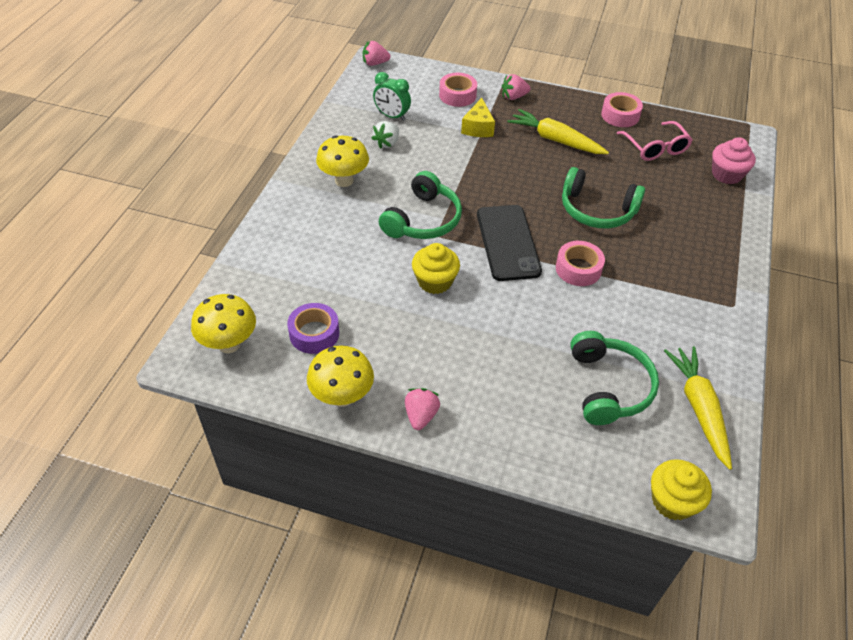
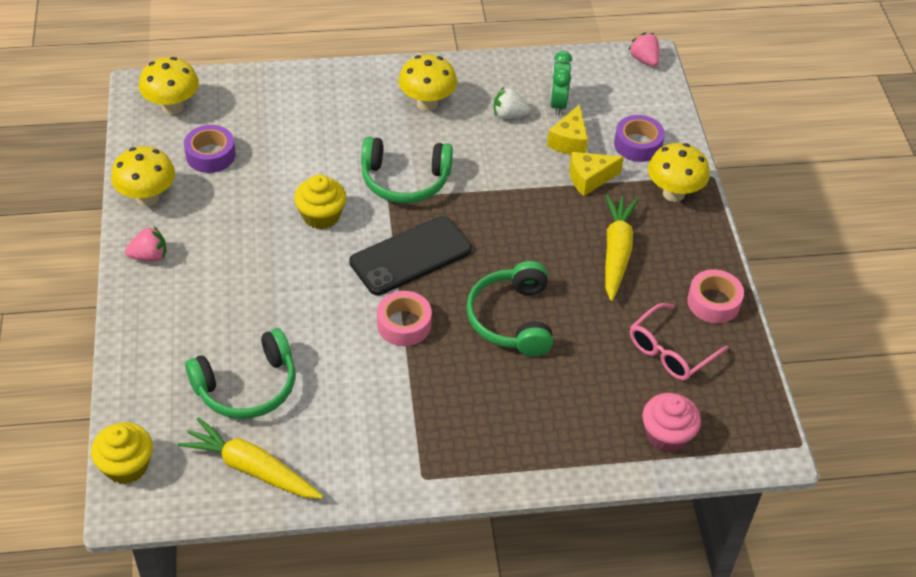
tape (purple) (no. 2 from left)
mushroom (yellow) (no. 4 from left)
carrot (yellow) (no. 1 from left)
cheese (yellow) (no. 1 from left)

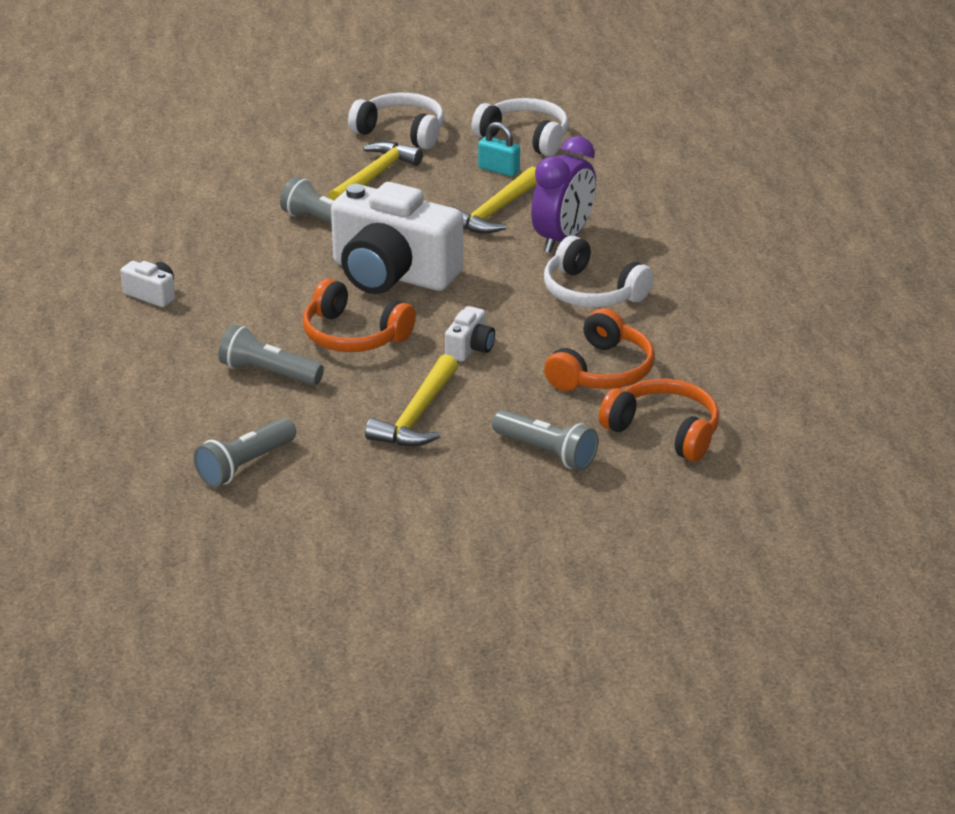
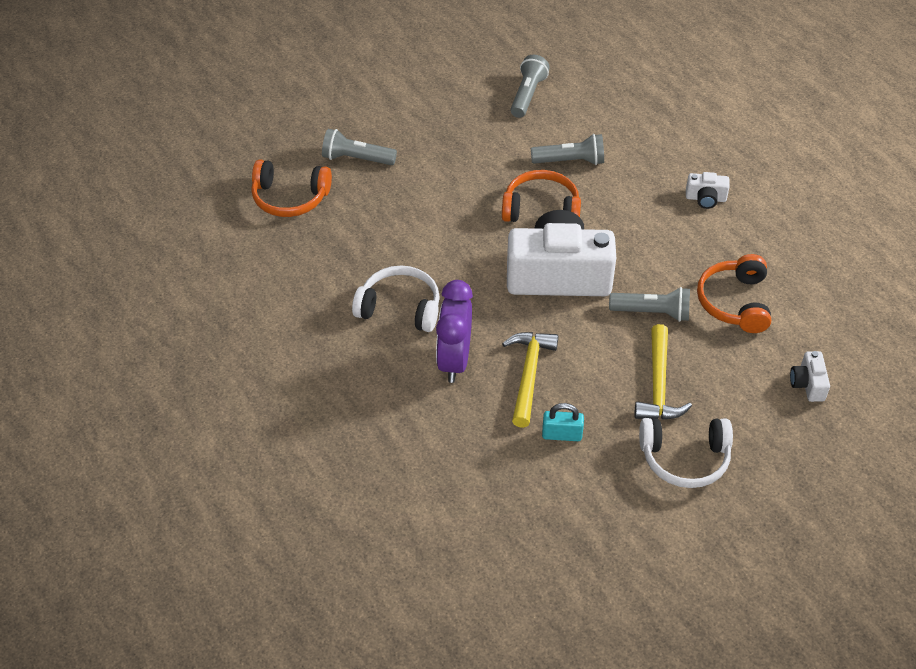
headphones (white) (no. 2 from left in the first image)
camera (white) (no. 3 from left)
headphones (orange) (no. 3 from left)
hammer (yellow) (no. 2 from left in the first image)

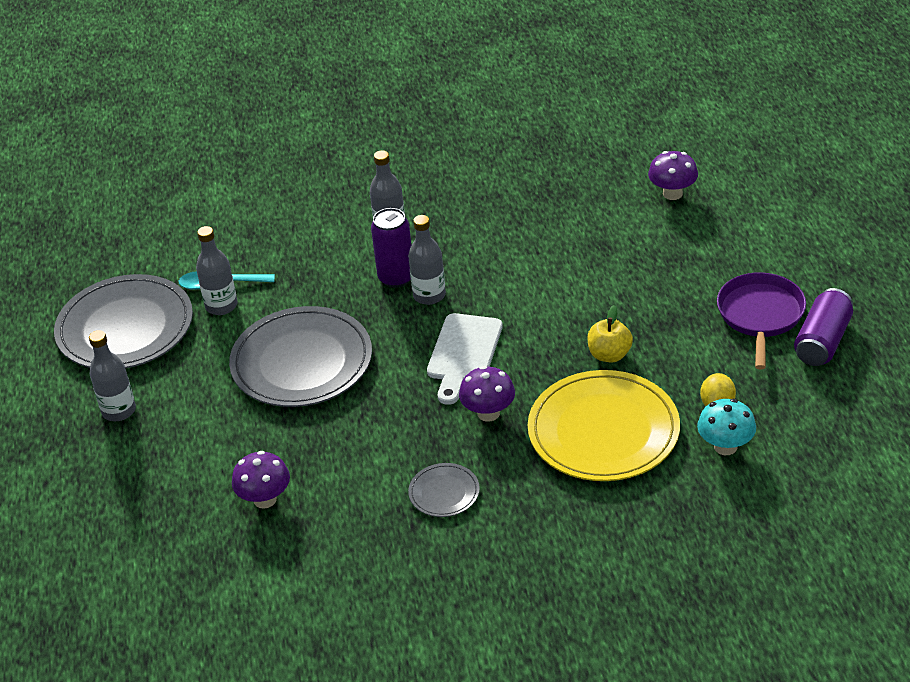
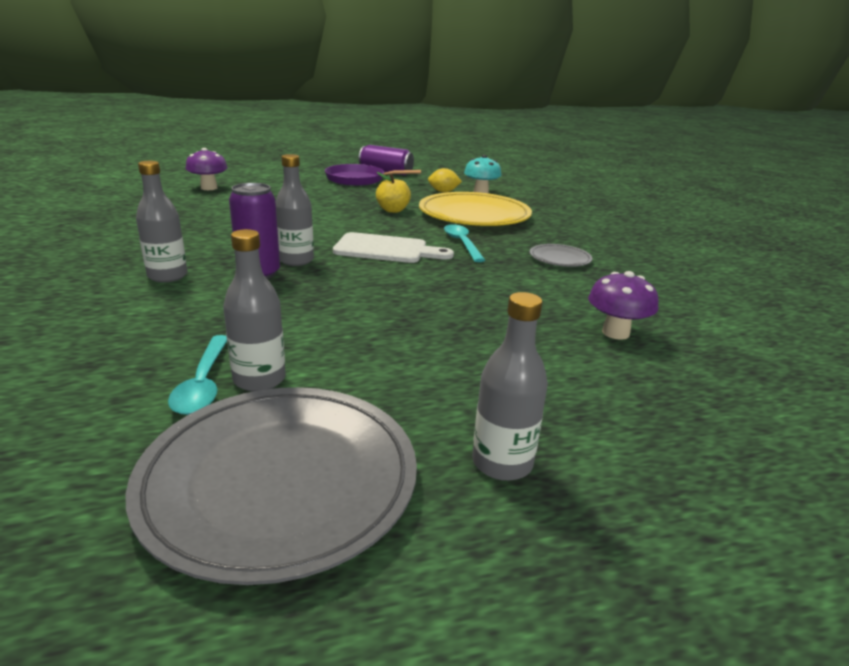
plate (grey) (no. 2 from left in the first image)
spoon (turquoise) (no. 2 from left)

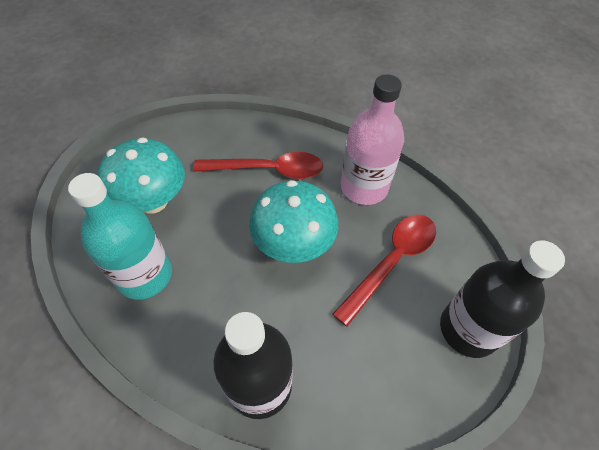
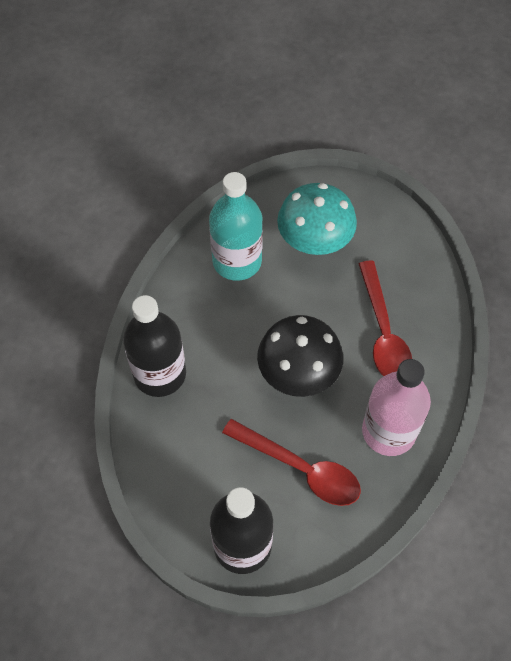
mushroom (black)

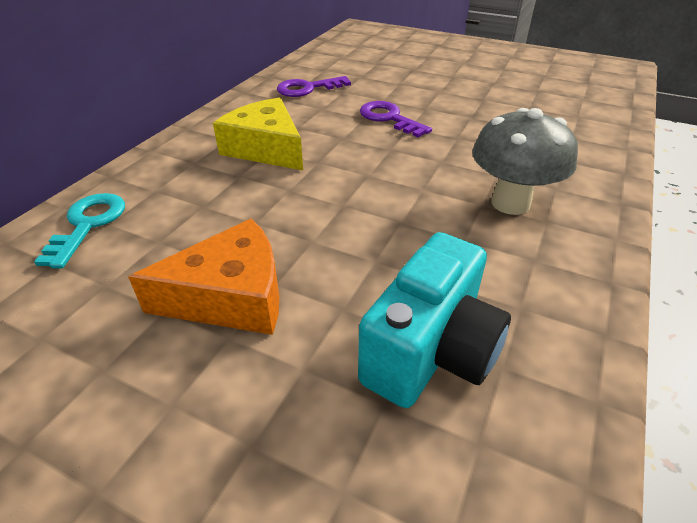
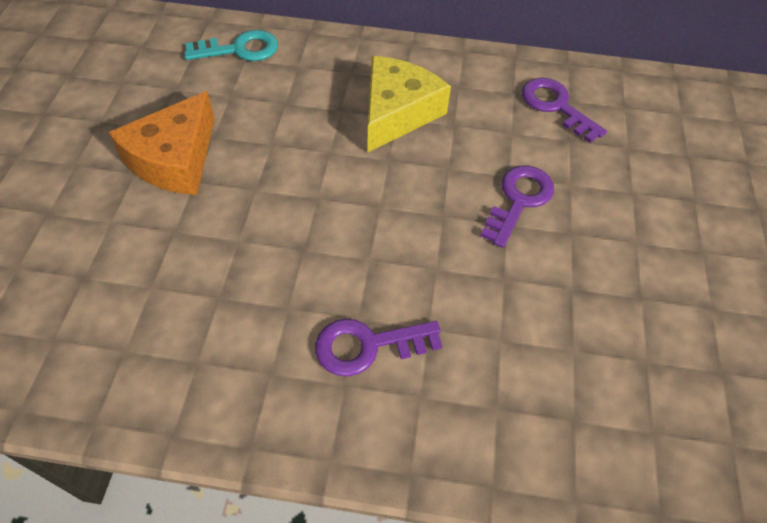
key (purple) (no. 1 from left)
cheese (orange)
camera (turquoise)

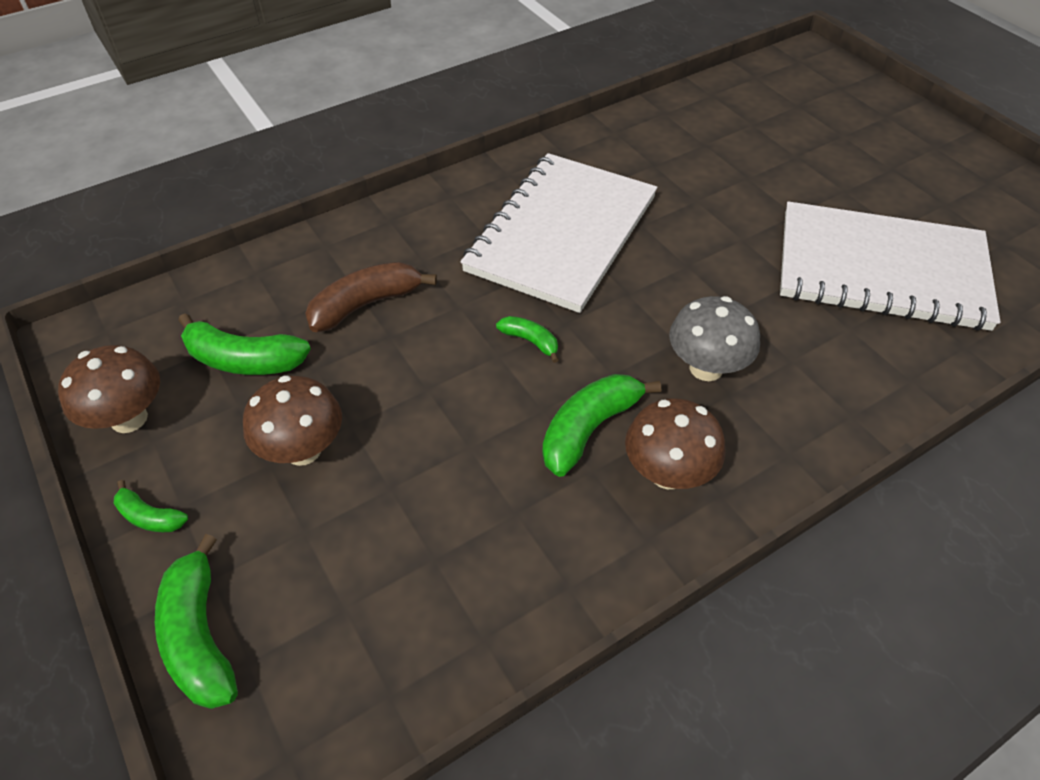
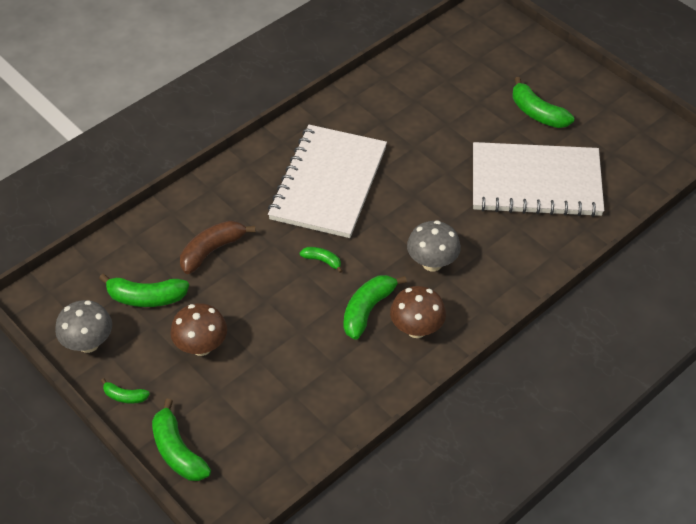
mushroom (grey) (no. 1 from left)
banana (green) (no. 6 from left)

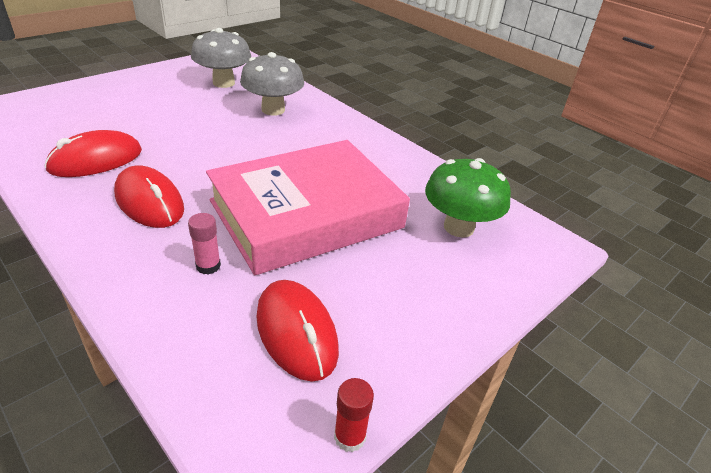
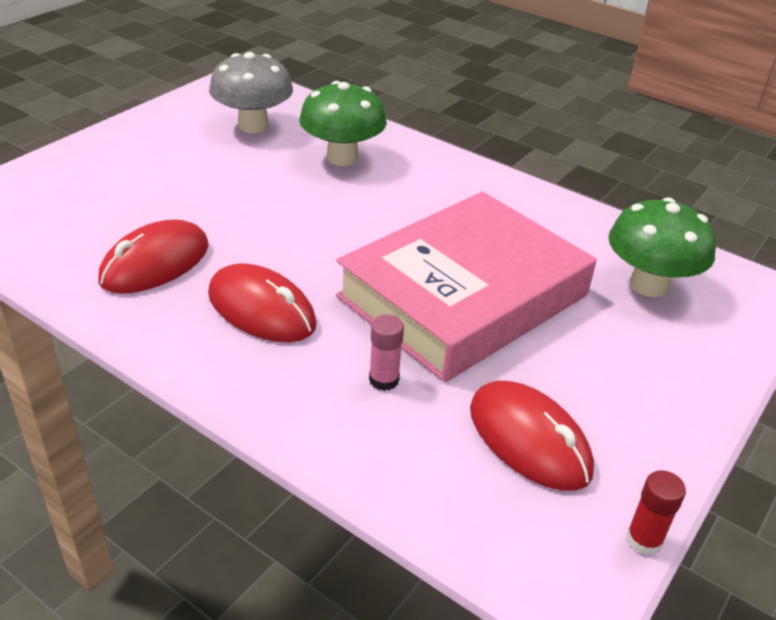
mushroom (green) (no. 1 from left)

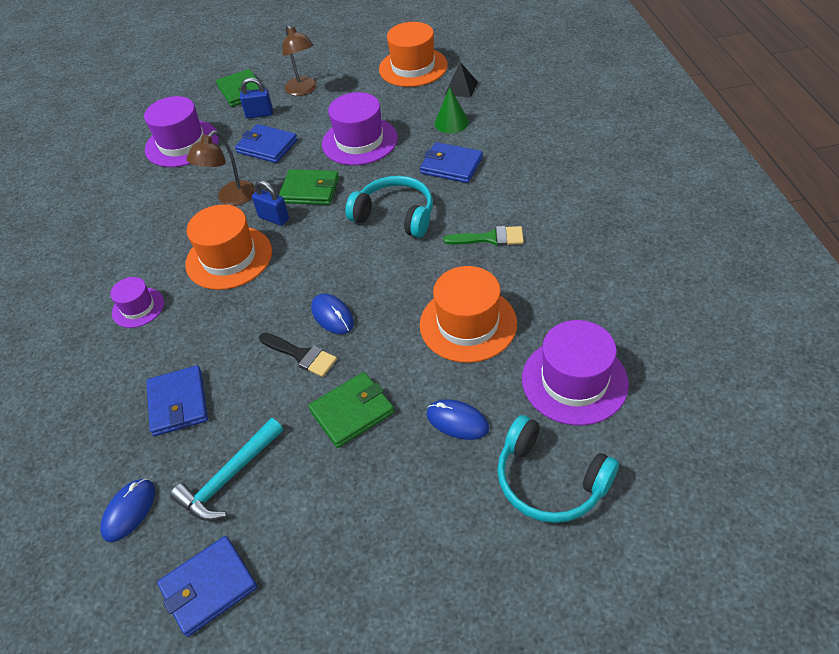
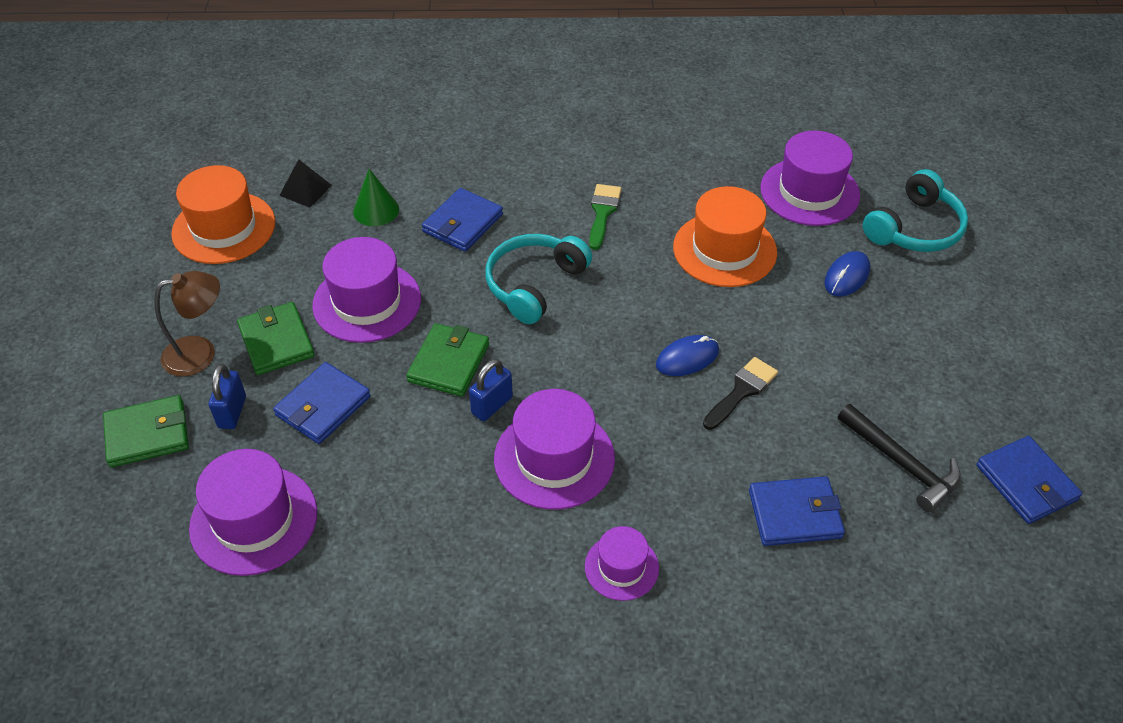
lamp (brown) (no. 1 from left in the first image)
hat (purple) (no. 3 from left)
wallet (green) (no. 2 from left)
hammer (black)
mouse (blue) (no. 1 from left in the first image)

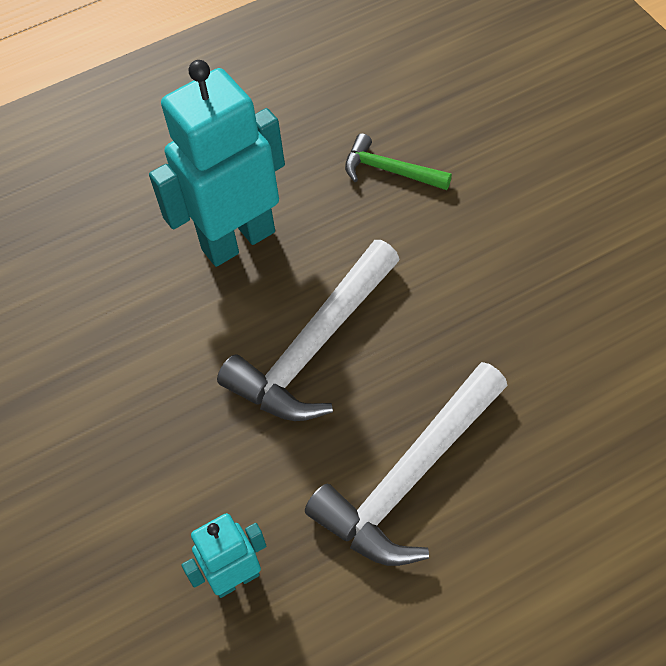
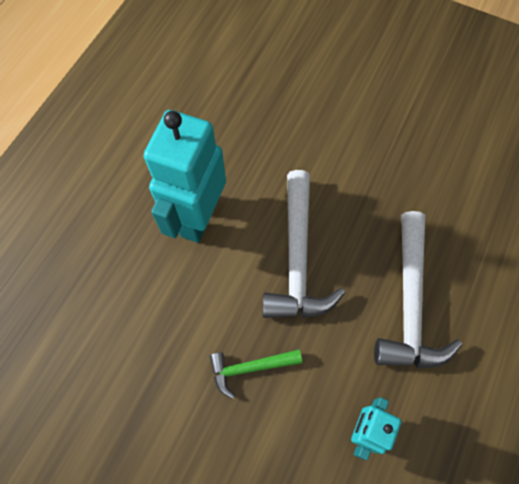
hammer (green)

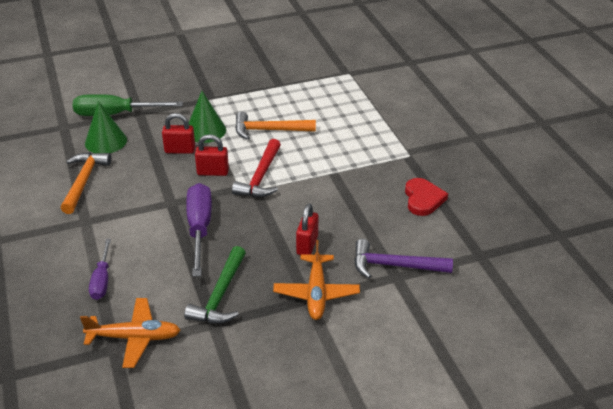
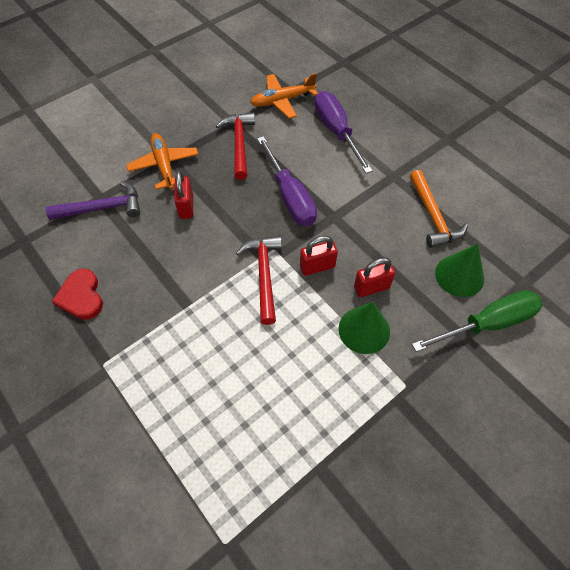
hammer (orange) (no. 2 from left in the first image)
screwdriver (purple) (no. 2 from left)
hammer (red) (no. 1 from left)

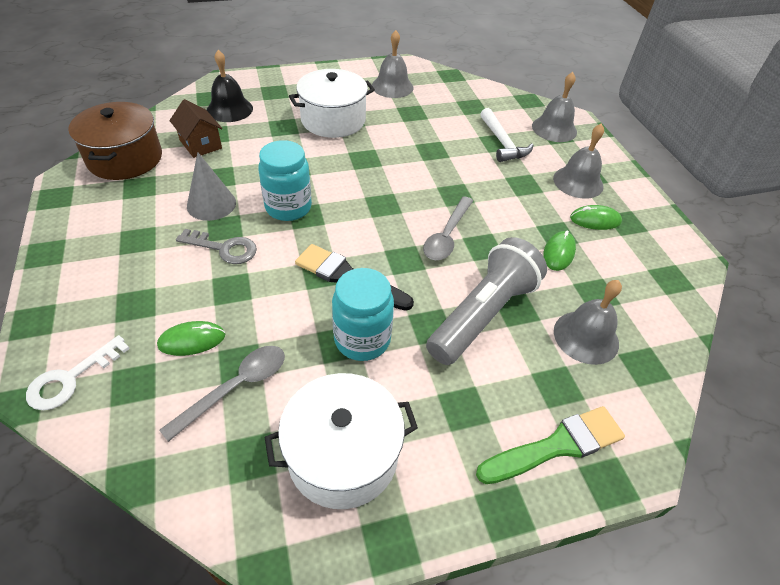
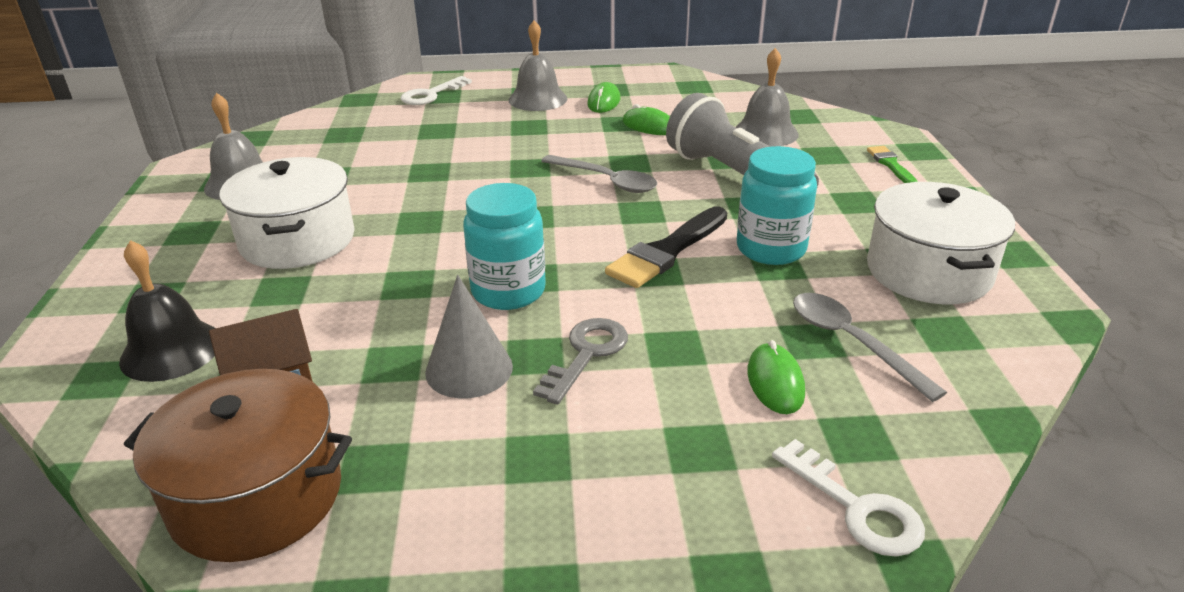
key (white) (no. 1 from left)
hammer (white)
brush (green)

